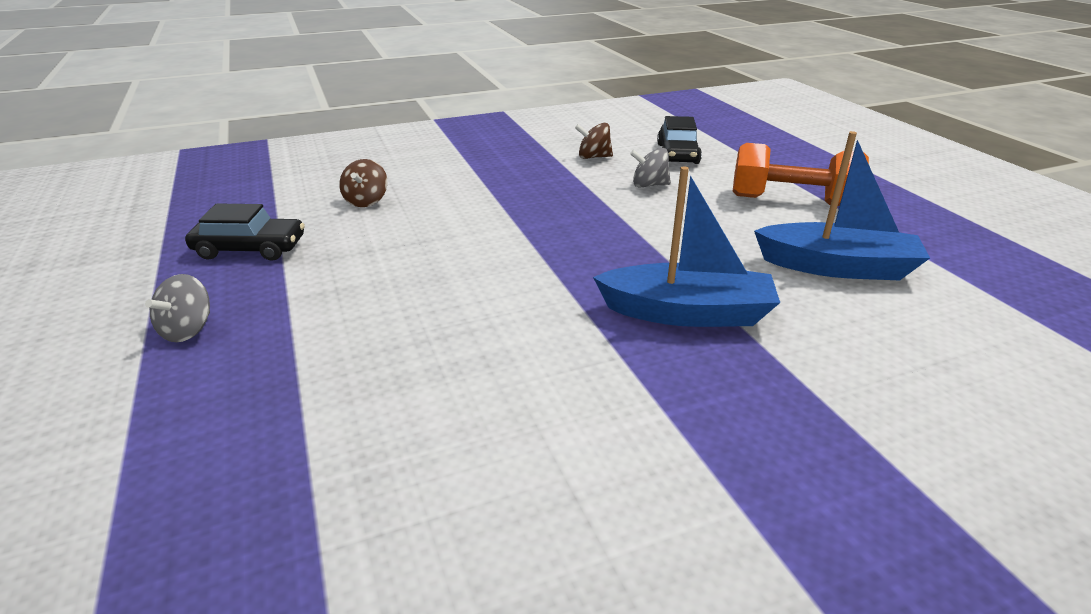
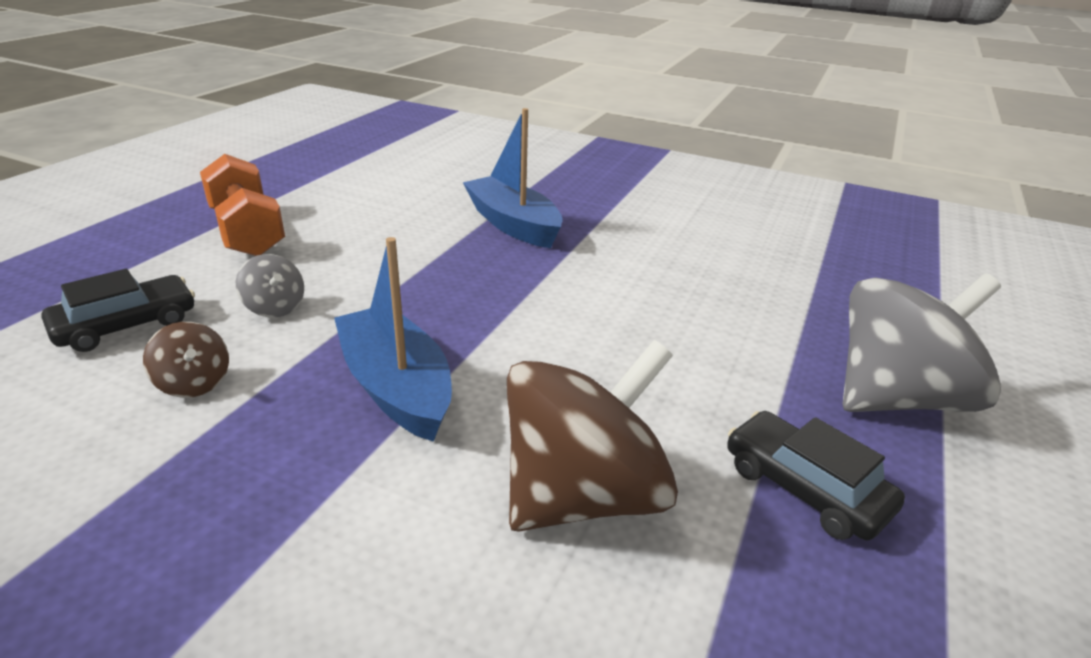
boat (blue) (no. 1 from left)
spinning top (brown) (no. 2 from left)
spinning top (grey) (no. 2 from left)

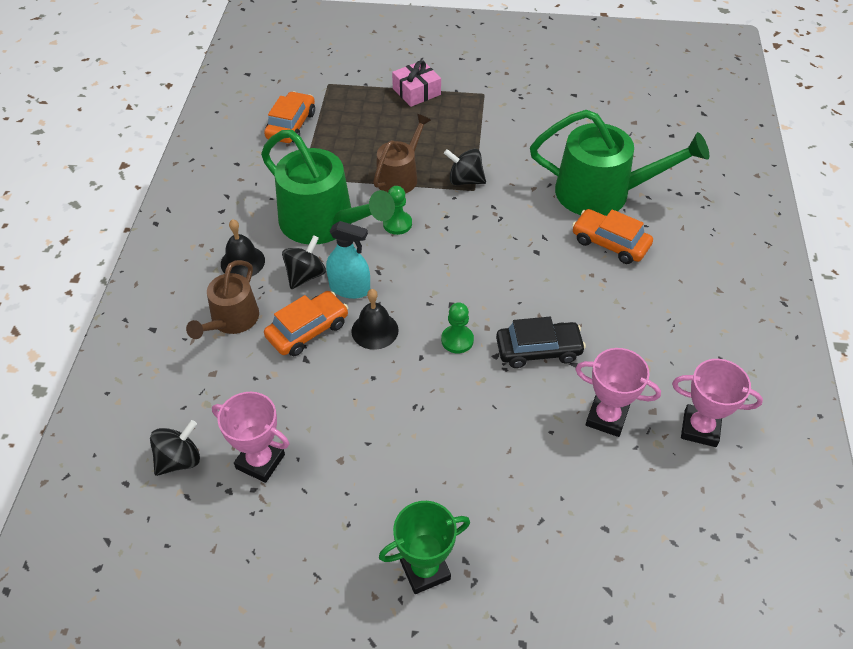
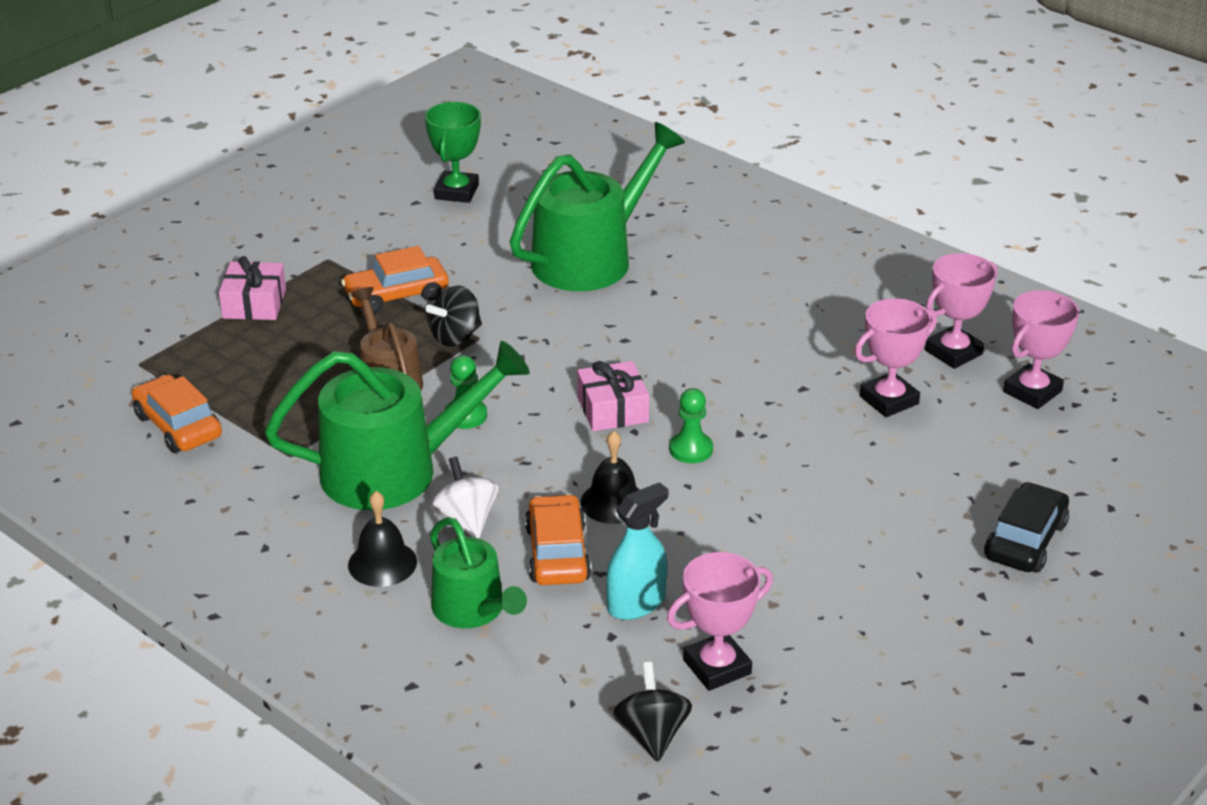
car (orange) (no. 2 from left)
spray bottle (turquoise)
spinning top (white)
watering can (green) (no. 2 from left)
car (black)
trophy (green)
trophy (pink) (no. 4 from left)
gift (pink) (no. 2 from left)

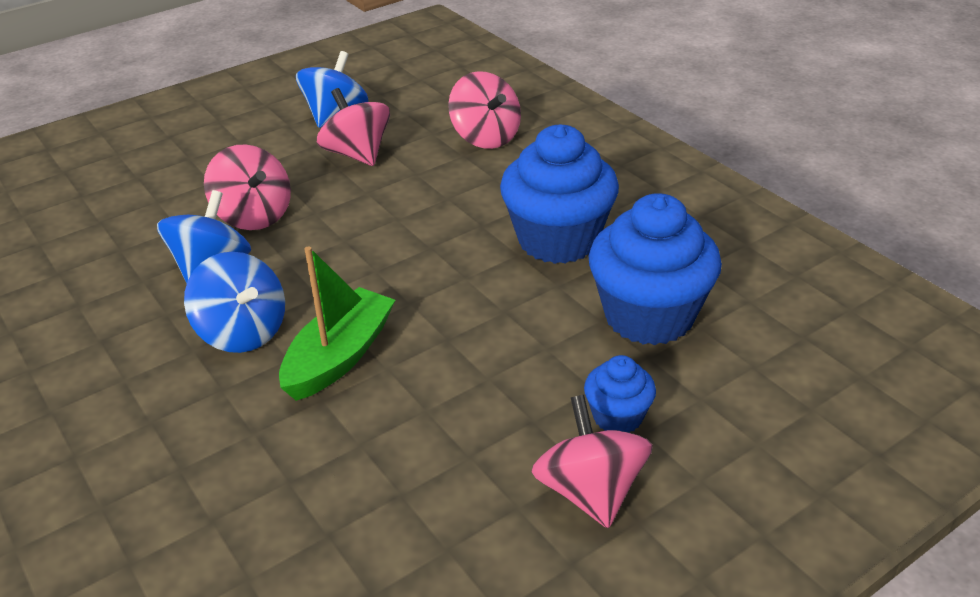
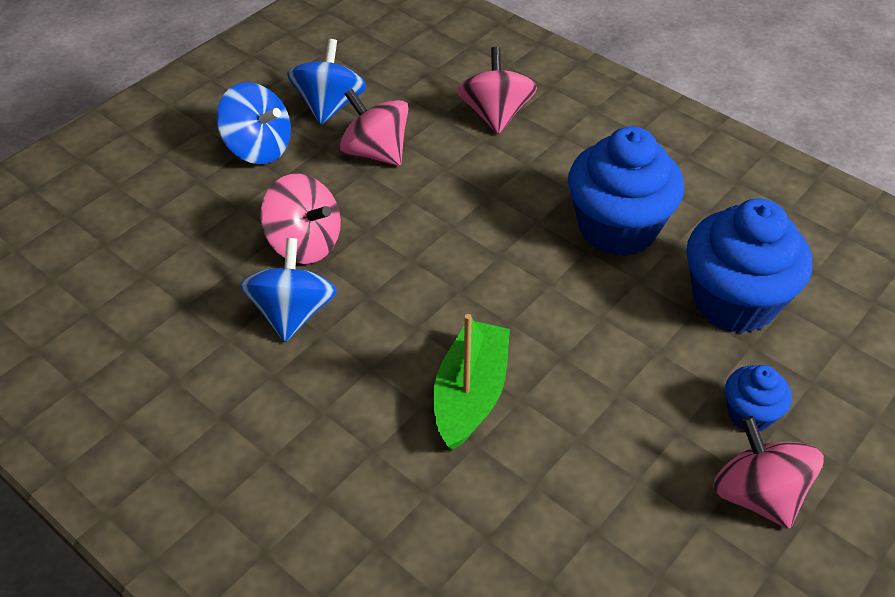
spinning top (pink) (no. 3 from left)
spinning top (blue) (no. 1 from left)

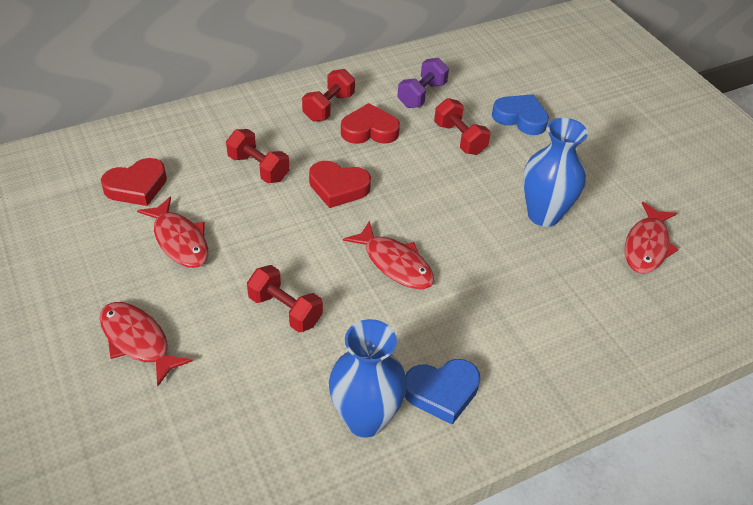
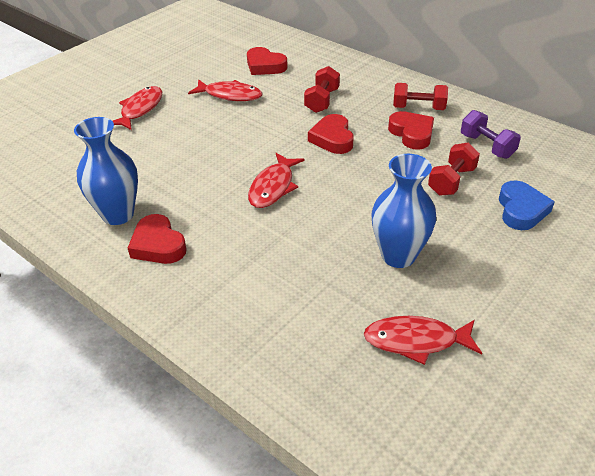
dumbbell (purple)
fish (red) (no. 2 from left)
dumbbell (red) (no. 2 from left in the first image)
heart (red) (no. 1 from left)

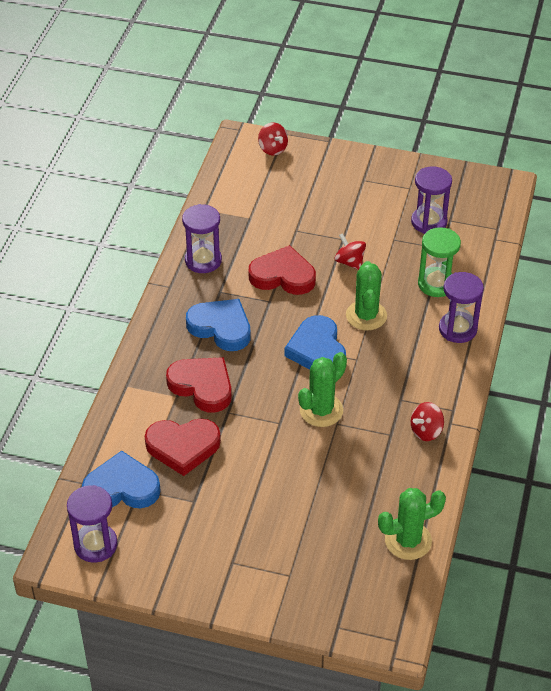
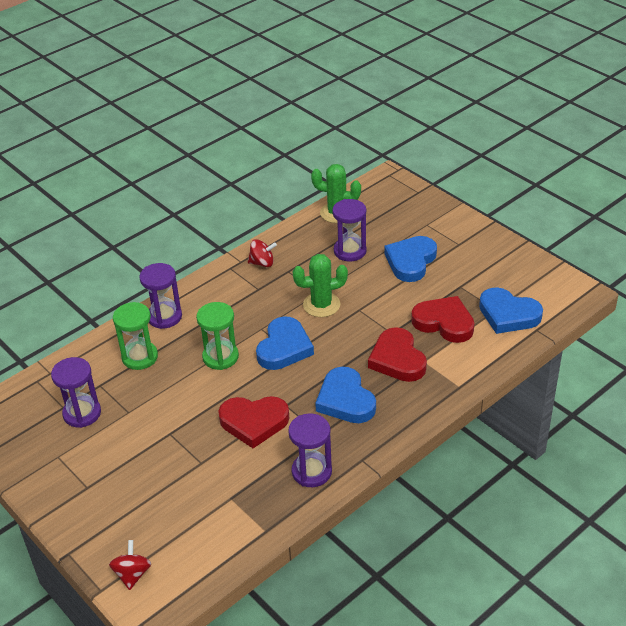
spinning top (red) (no. 2 from left in the first image)
heart (red) (no. 1 from left)
hourglass (green) (no. 2 from left)
hourglass (purple) (no. 4 from left)
heart (blue) (no. 3 from left)

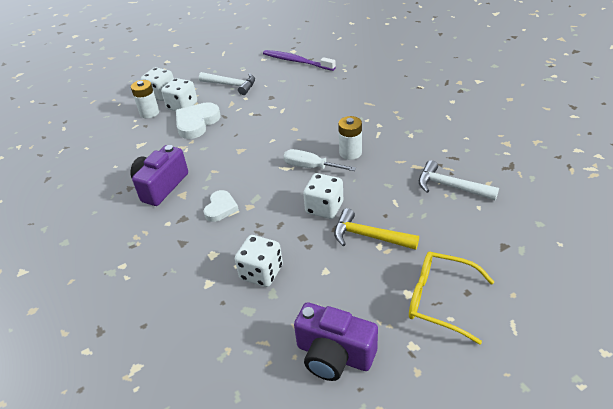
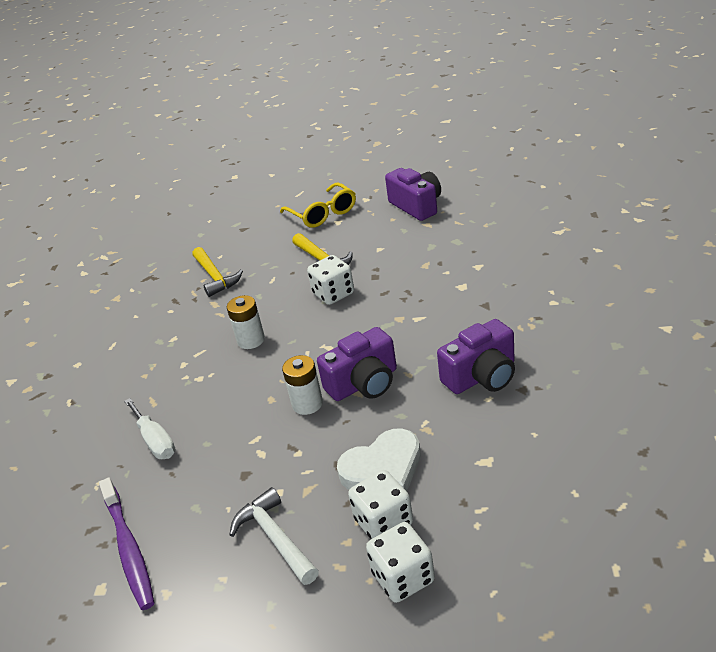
battery (white) (no. 2 from left)
screwdriver (white)
hammer (yellow) (no. 1 from left)
heart (white) (no. 2 from left in the first image)
dice (white) (no. 3 from left in the first image)
camera (purple) (no. 1 from left)

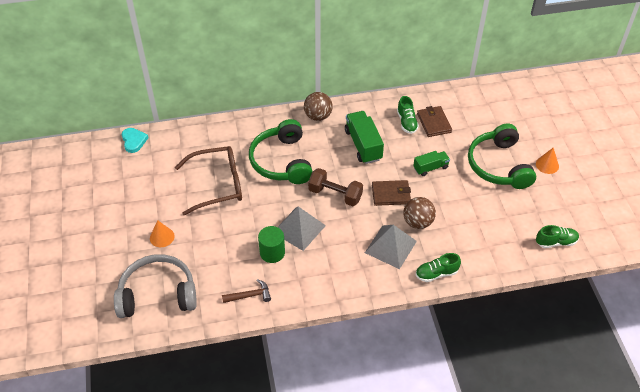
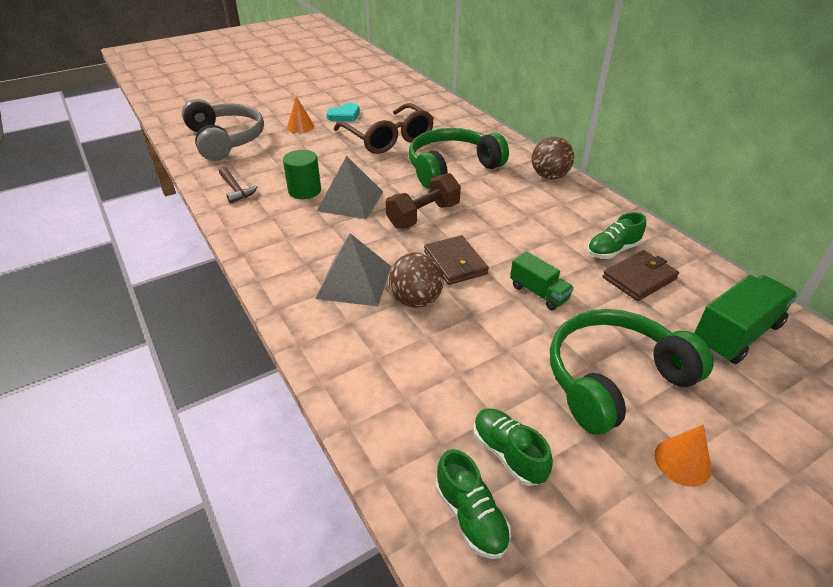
truck (green) (no. 2 from left)
heart (turquoise)
dumbbell (brown)
shoe (green) (no. 2 from left)

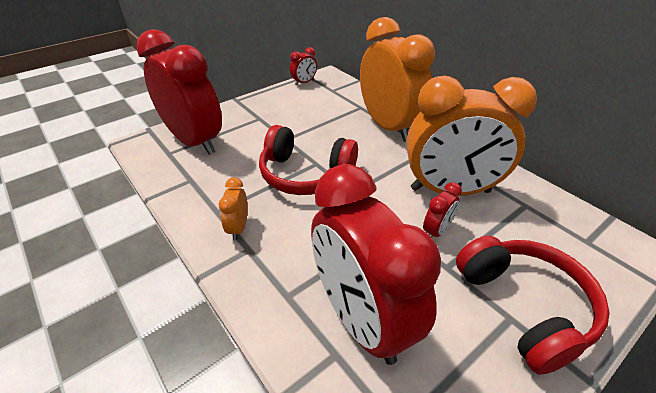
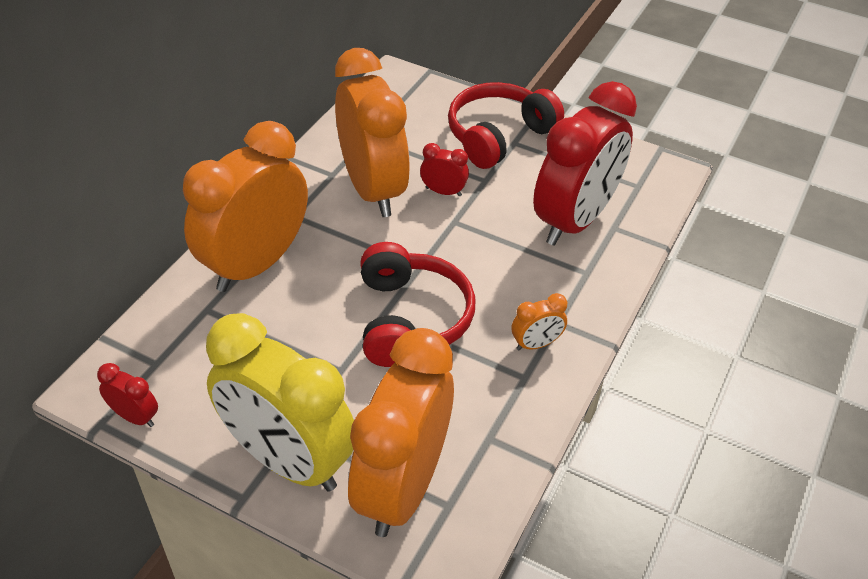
clock (orange) (no. 3 from left)
clock (yellow)

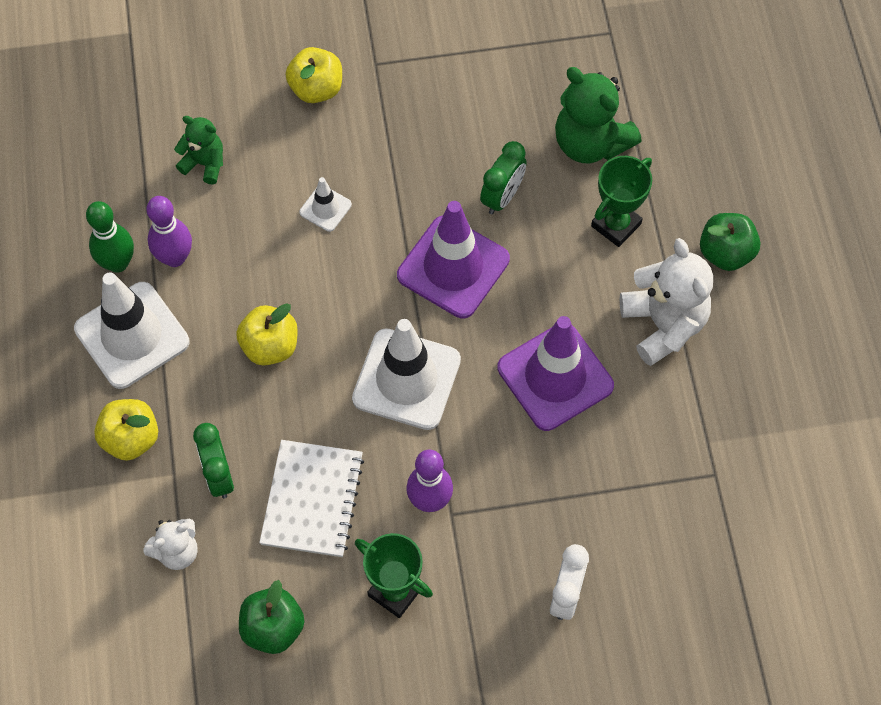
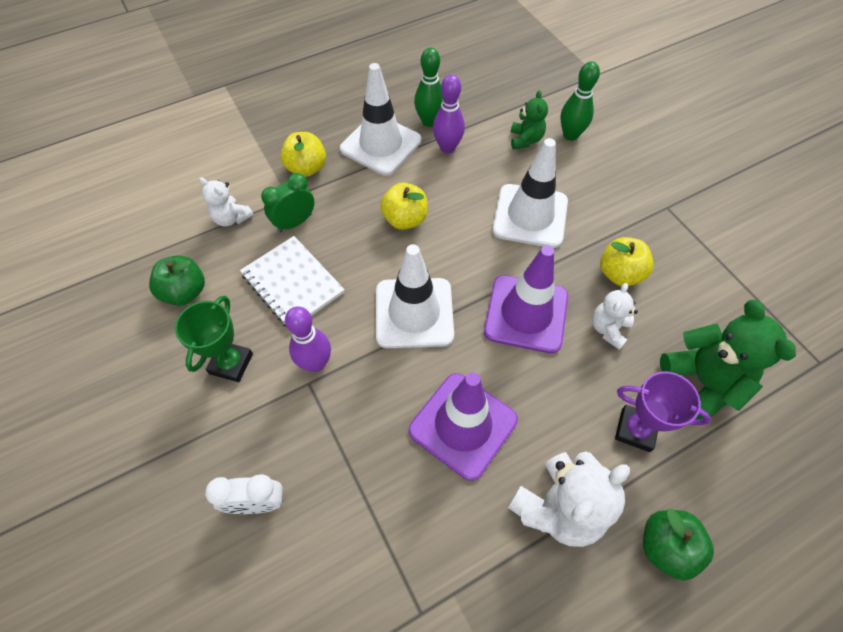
apple (yellow) (no. 3 from left)
teddy bear (green) (no. 2 from left)
teddy bear (white) (no. 3 from left)
trophy (purple)
traffic cone (white) (no. 3 from left)
notebook (white)
bowling pin (green) (no. 2 from left)

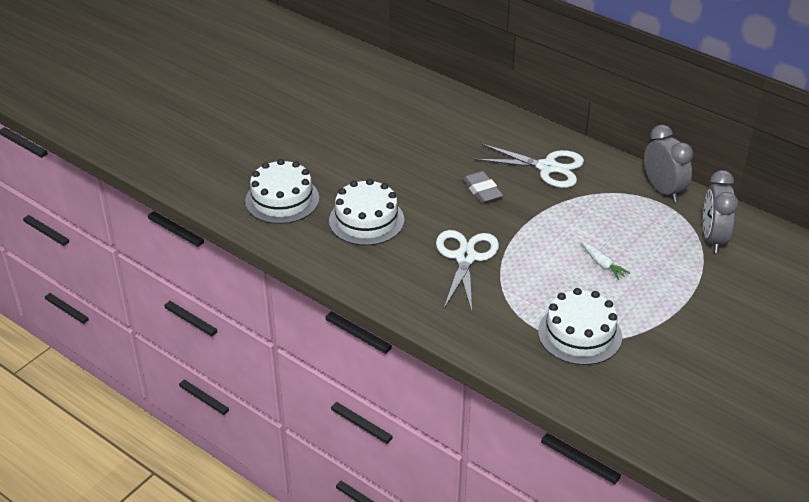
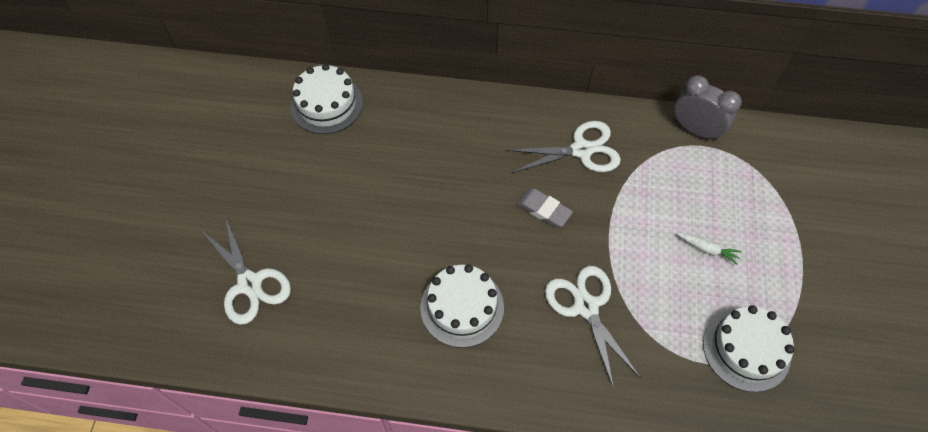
cake (white) (no. 1 from left)
clock (grey) (no. 2 from left in the first image)
scissors (white) (no. 1 from left)

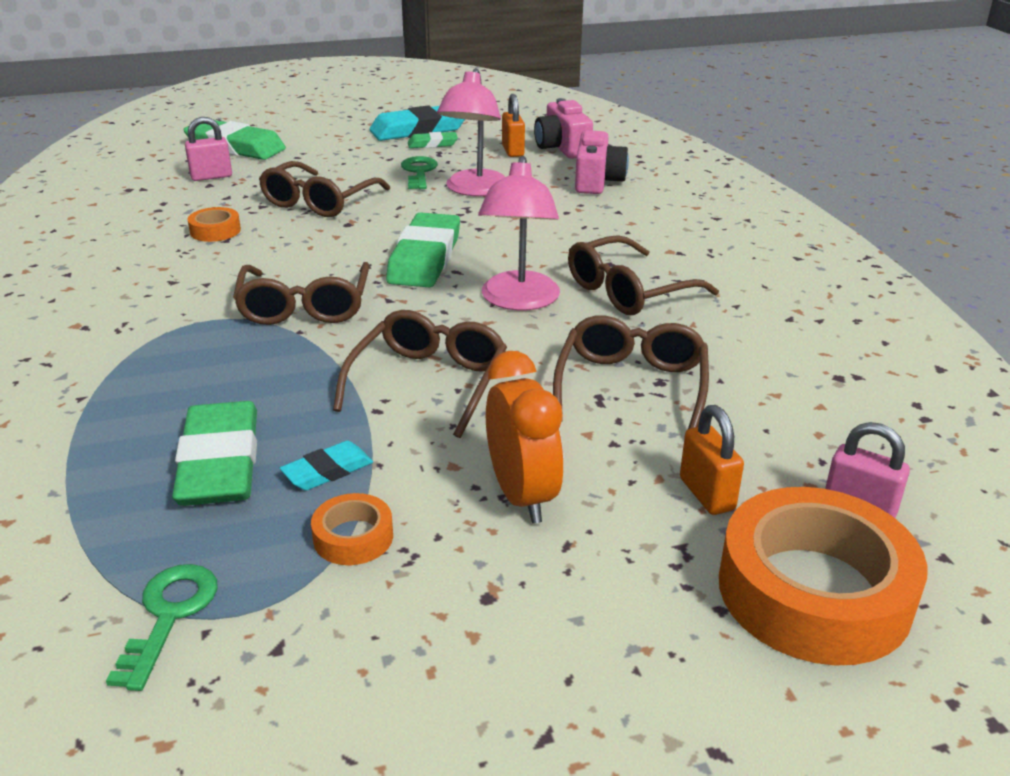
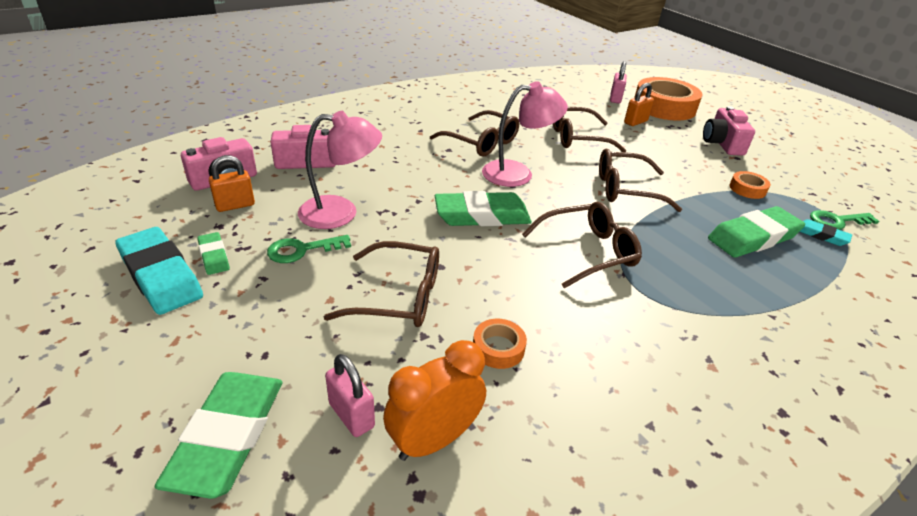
clock (orange)
eraser (turquoise) (no. 2 from left)
camera (pink) (no. 3 from left)

